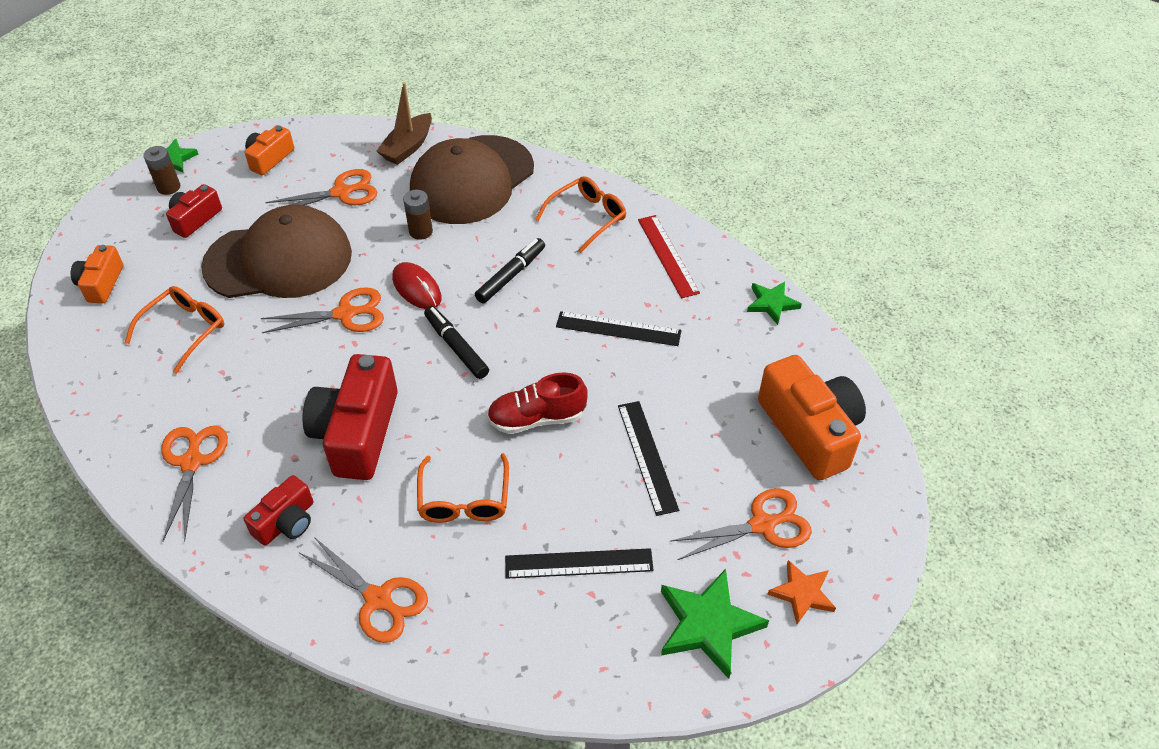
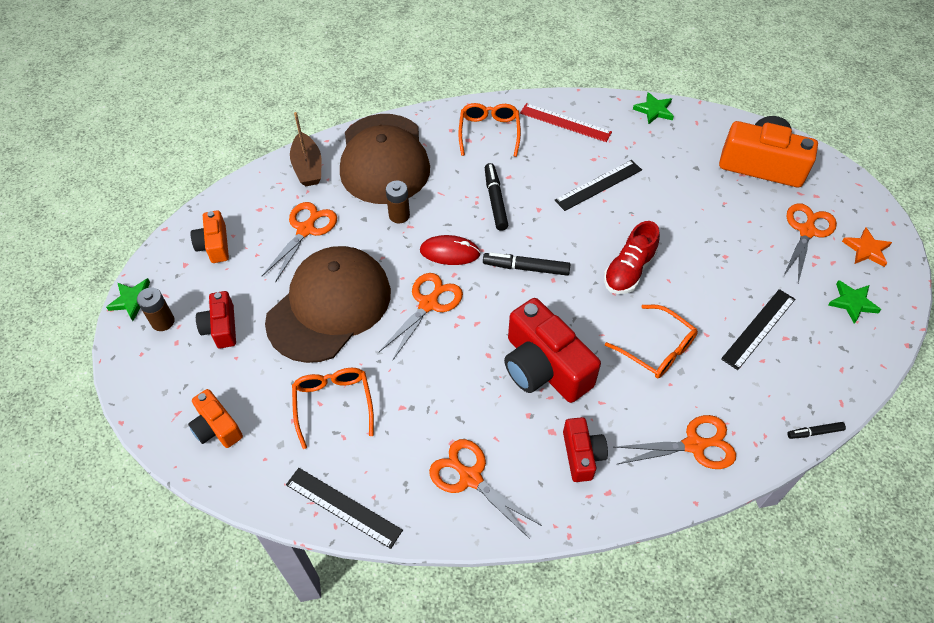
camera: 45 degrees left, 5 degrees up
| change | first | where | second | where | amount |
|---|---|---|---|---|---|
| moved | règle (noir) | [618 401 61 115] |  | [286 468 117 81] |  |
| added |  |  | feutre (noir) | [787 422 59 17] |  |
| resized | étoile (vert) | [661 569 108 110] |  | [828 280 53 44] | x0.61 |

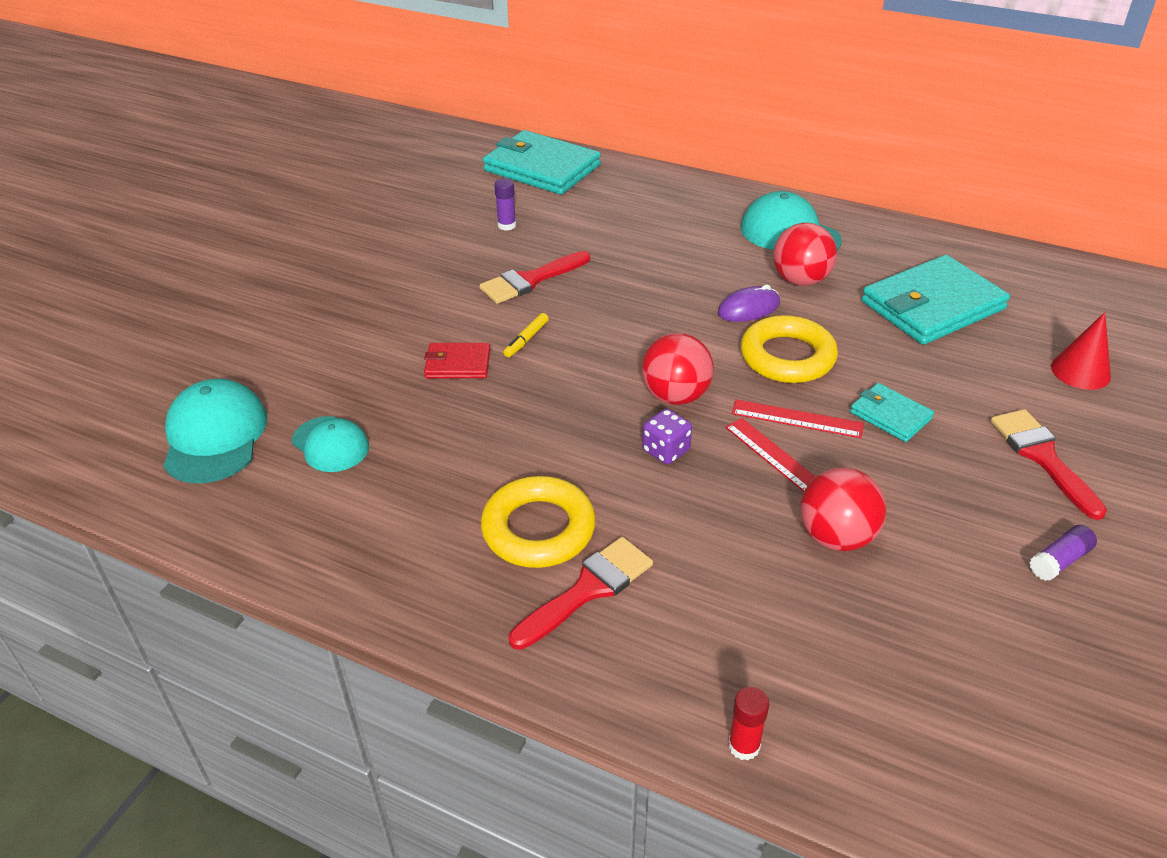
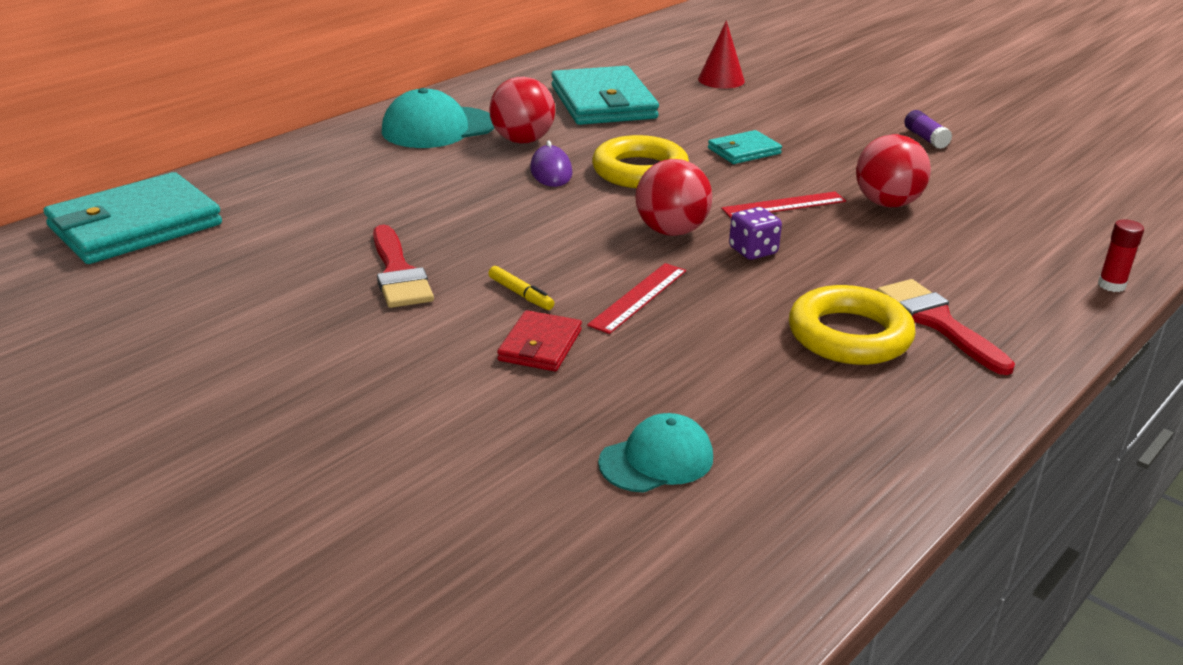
camera: 75 degrees left, 10 degrees down
| change | first | where | second | where | amount |
|---|---|---|---|---|---|
| moved | règle (rouge) | [732 399 132 39] |  | [587 263 99 71] |  |
| removed | casquette (turquoise) | [163 379 104 104] |  |  |  |
| removed | bâton de colle (violet) | [494 179 22 52] |  |  |  |
| removed | pinceau (rouge) | [990 409 117 111] |  |  |  |

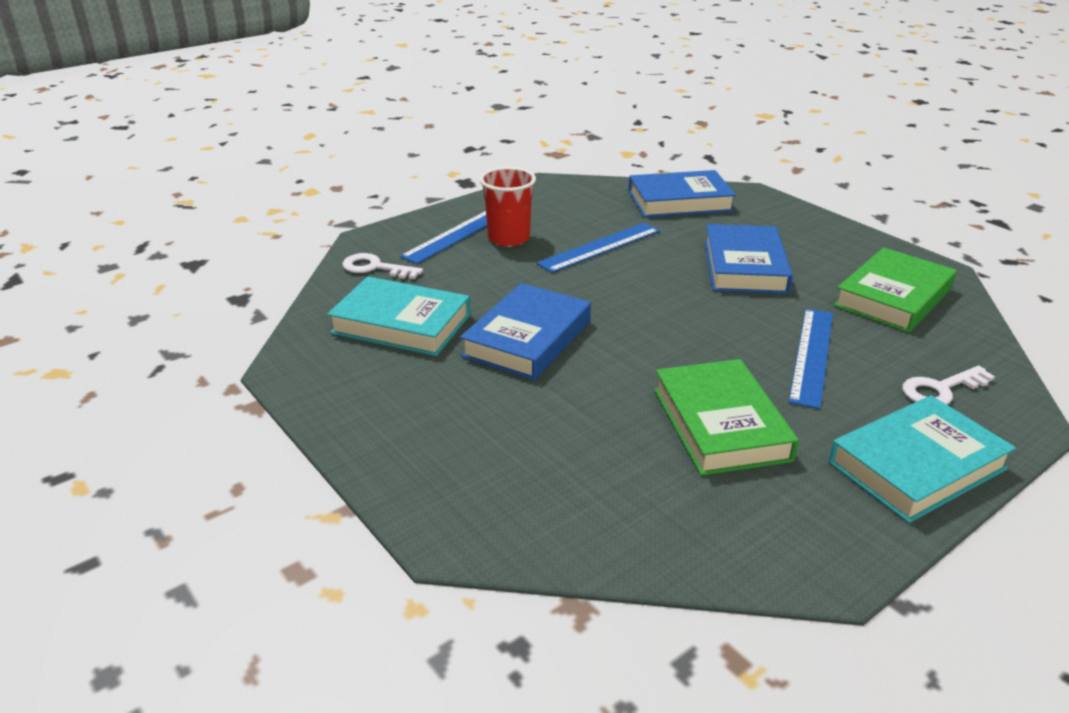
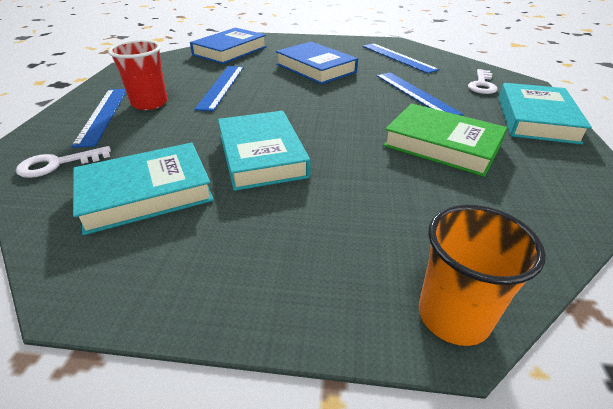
camera: 45 degrees left, 5 degrees up
| change | first | where | second | where | amount |
|---|---|---|---|---|---|
| recoloured | livre (bleu) | [460 283 131 97] | livre (turquoise) | [218 111 93 80] |  |
| replaced | livre (vert) | [834 247 123 86] | règle (bleu) | [363 43 76 31] |  |
| added |  |  | gobelet (orange) | [419 205 127 141] |  |

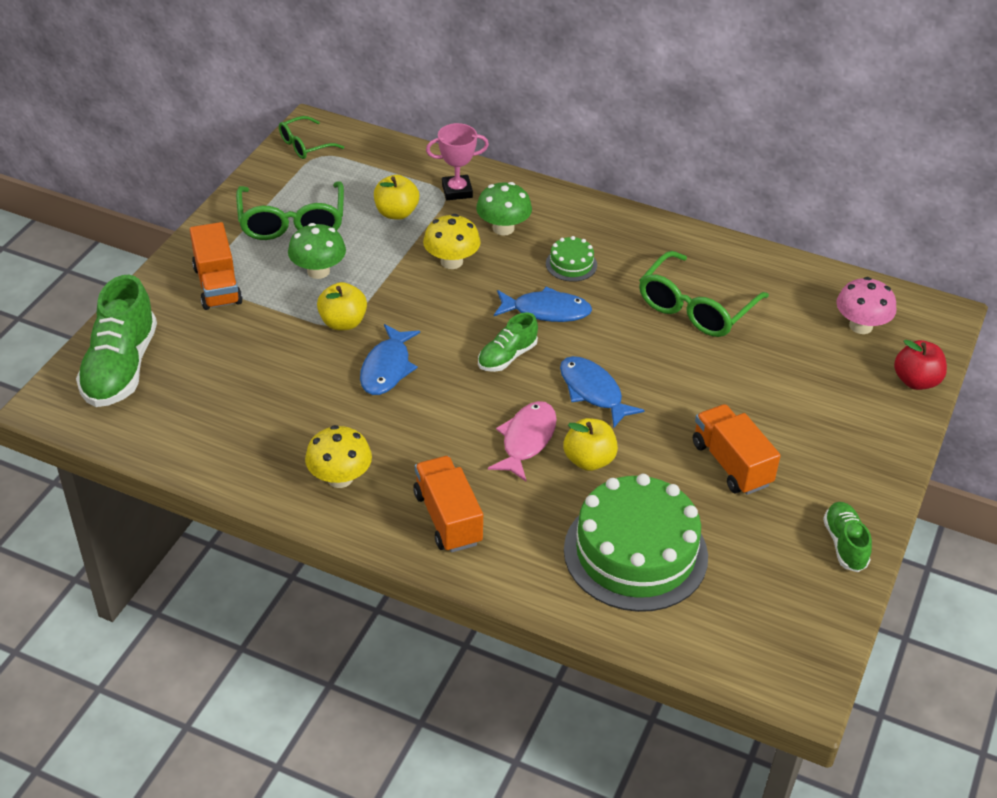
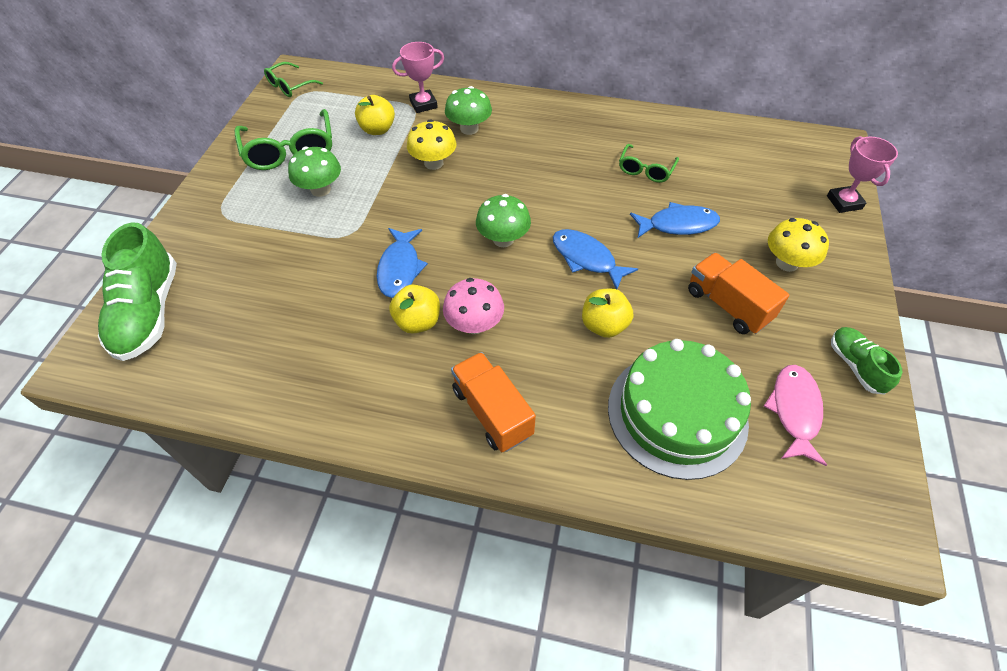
camera: 10 degrees left, 10 degrees up
| change | first | where | second | where | amount |
|---|---|---|---|---|---|
| moved | pomme (jaune) | [317 282 50 48] |  | [389 284 51 50] |  |
| moved | champignon (rose) | [836 277 60 57] |  | [443 278 61 56] |  |
| replaced | chaussure (vert) | [478 312 60 60] | champignon (vert) | [476 194 55 53] |  |
| resized | lunettes (vert) | [639 251 130 86] |  | [619 144 60 39] | x0.58 |
| moved | poisson (bleu) | [494 287 98 35] |  | [630 202 90 36] |  |
| moved | poisson (rose) | [488 401 69 80] |  | [764 365 63 101] |  |
| moved | champignon (jaune) | [305 425 67 63] |  | [768 218 61 54] |  |
| replaced | pomme (rouge) | [894 340 53 50] | trophée (rose) | [827 136 71 77] |  |
| removed | camion (orange) | [190 222 53 88] |  |  |  |
| removed | gâteau (vert) | [546 236 51 46] |  |  |  |

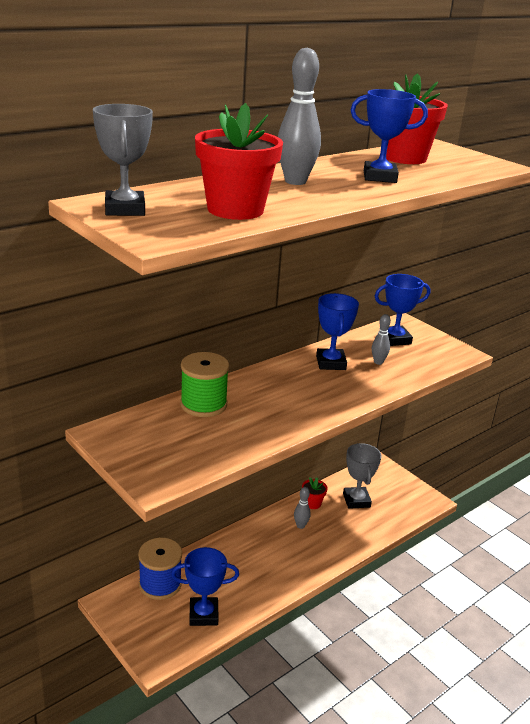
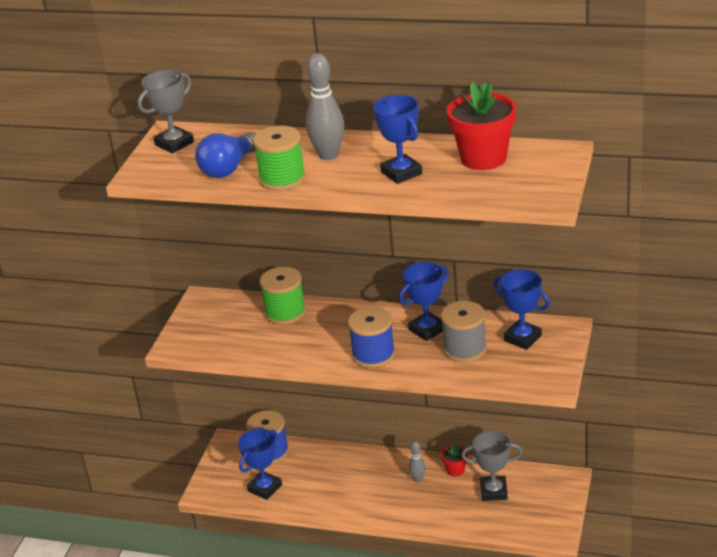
camera: 60 degrees right, 5 degrees up
| change | first | where | second | where | amount |
|---|---|---|---|---|---|
| replaced | pot de fleurs (rouge) | [195 103 88 117] | ampoule (bleu) | [195 132 61 46] |  |
| turned | trophée (bleu) | [171 547 68 79] |  | [238 429 44 71] | 75 degrees clockwise |
| added |  |  | bobine (vert) | [253 126 53 65] |  |
| added |  |  | bobine (bleu) | [348 307 47 61] |  |
| replaced | quille (gris) | [372 314 19 51] | bobine (gris) | [441 301 46 61] |  |
| turned | trophée (gris) | [343 443 39 66] |  | [461 431 62 70] | 45 degrees clockwise |

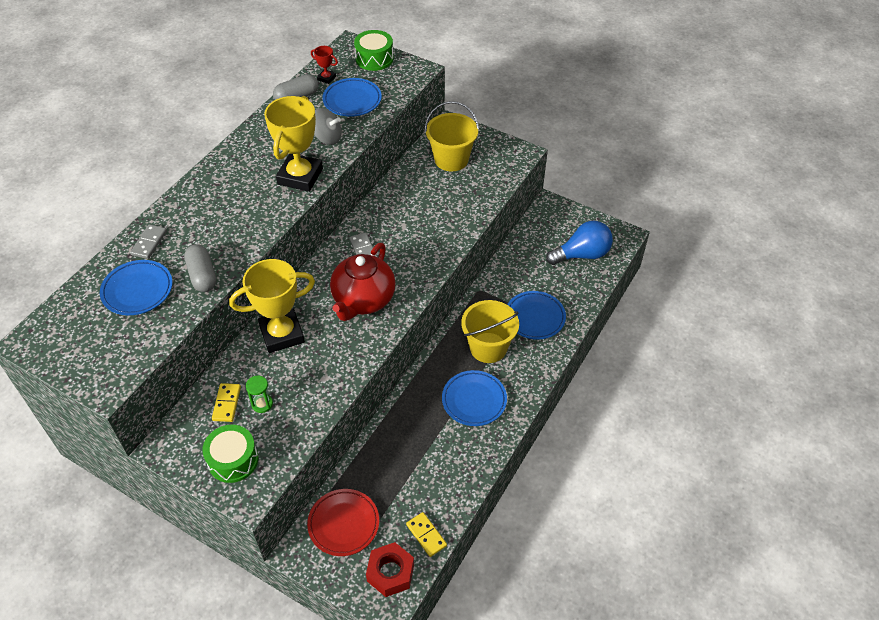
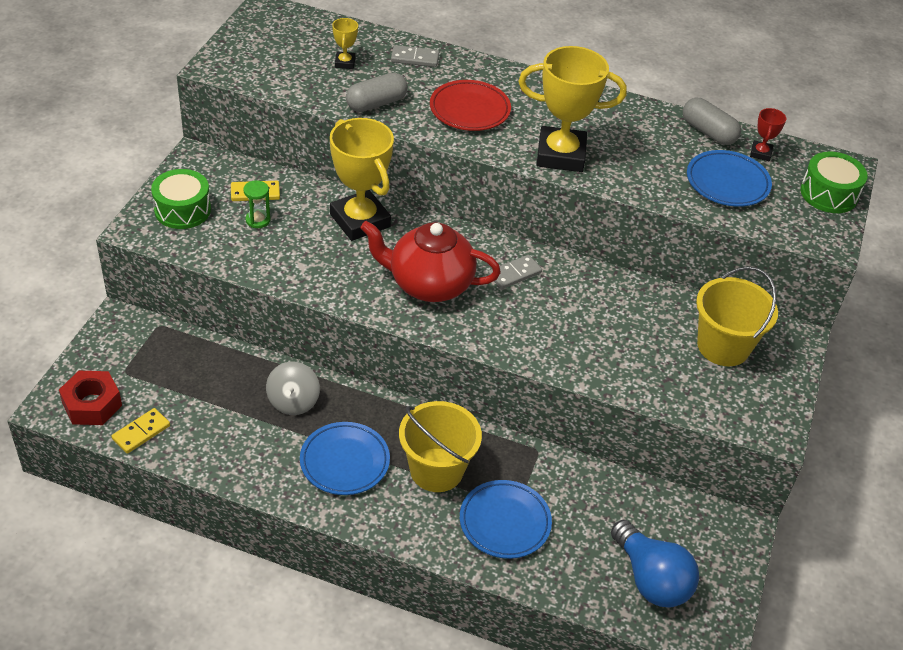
camera: 75 degrees right, 5 degrees down
| change | first | where | second | where | amount |
|---|---|---|---|---|---|
| moved | toupie (gris) | [314 108 28 37] |  | [266 362 54 53] |  |
| replaced | assiette (bleu) | [100 260 73 55] | trophée (jaune) | [332 18 26 51] |  |
| moved | assiette (rouge) | [307 489 72 67] |  | [430 80 81 51] |  |

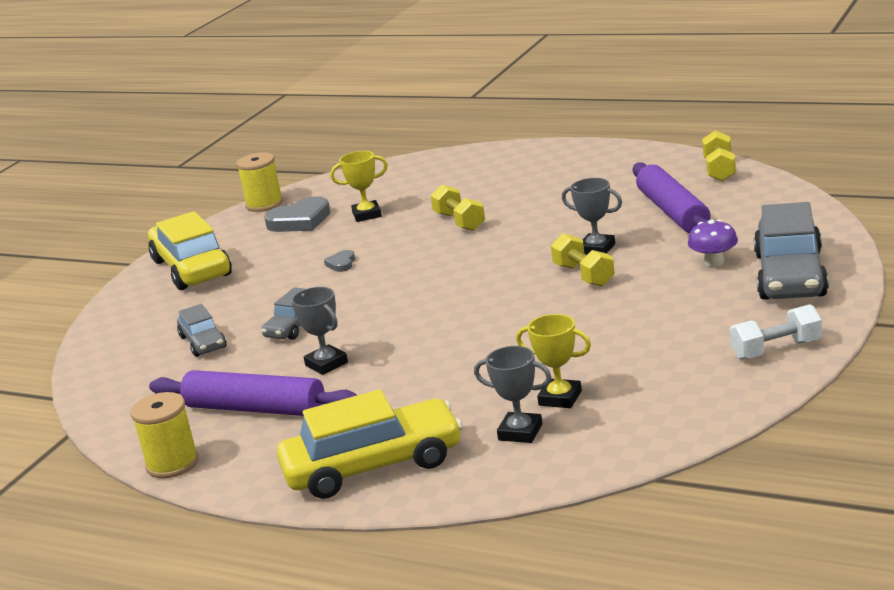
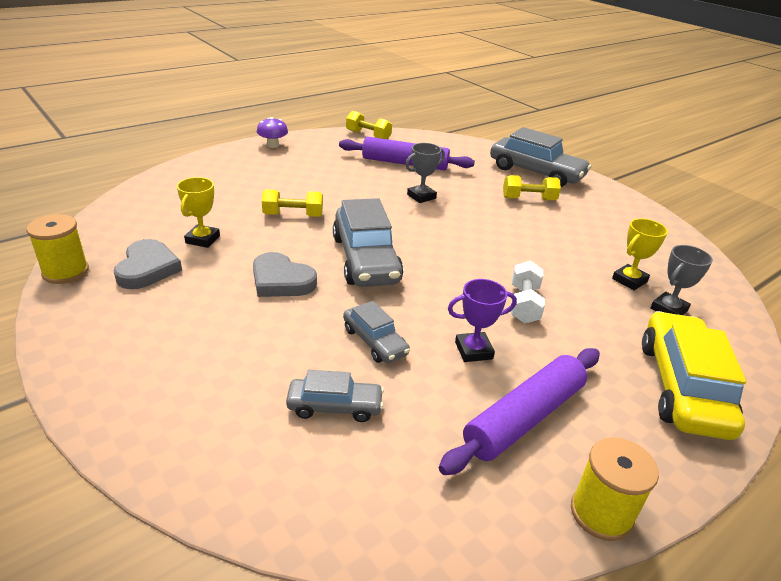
camera: 70 degrees left, 10 degrees up
| change | first | where | second | where | amount |
|---|---|---|---|---|---|
| resized | cœur (gris) | [324 250 31 22] |  | [253 252 64 45] | x2.00 |
| moved | champignon (violet) | [688 220 50 47] |  | [257 117 31 31] |  |
| added |  |  | voiture (gris) | [333 198 70 89] |  |
| recoloured | trophée (gris) | [291 287 57 88] | trophée (violet) | [448 279 69 83] |  |
| moved | haltère (jaune) | [551 234 64 52] |  | [503 175 58 26] |  |
| moved | haltère (blanc) | [729 304 93 56] |  | [511 261 34 62] |  |
| removed | voiture (jaune) | [148 211 84 79] |  |  |  |

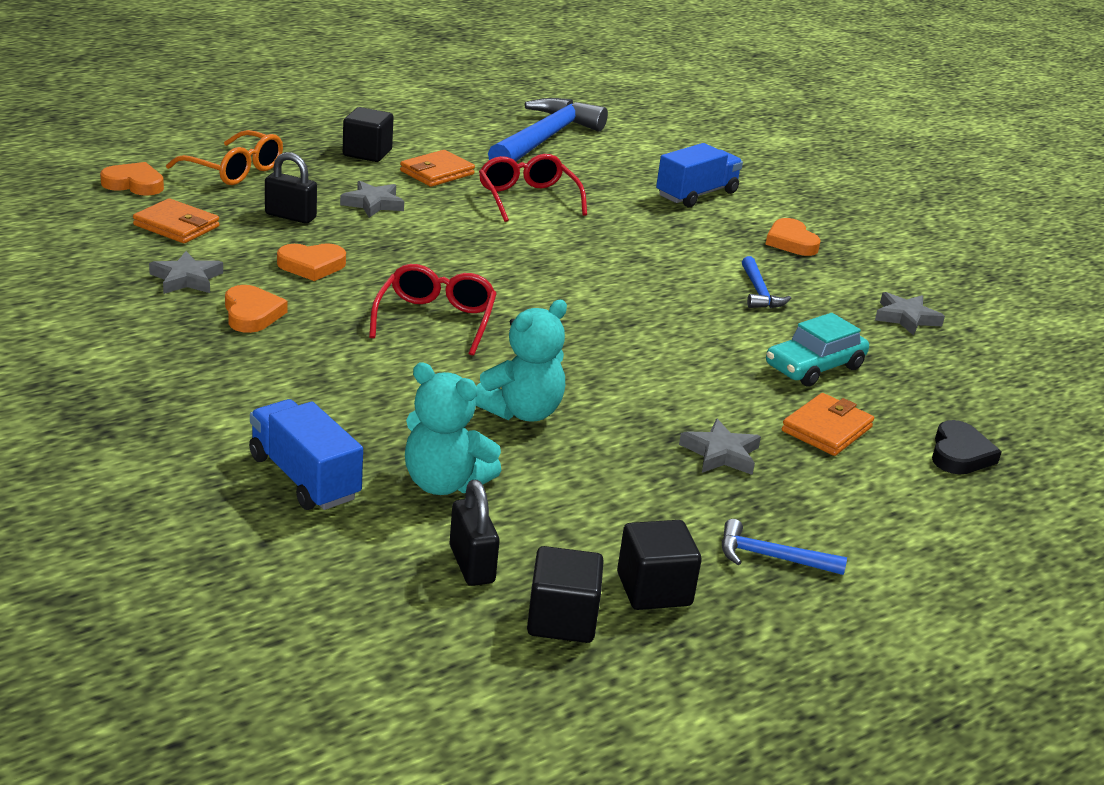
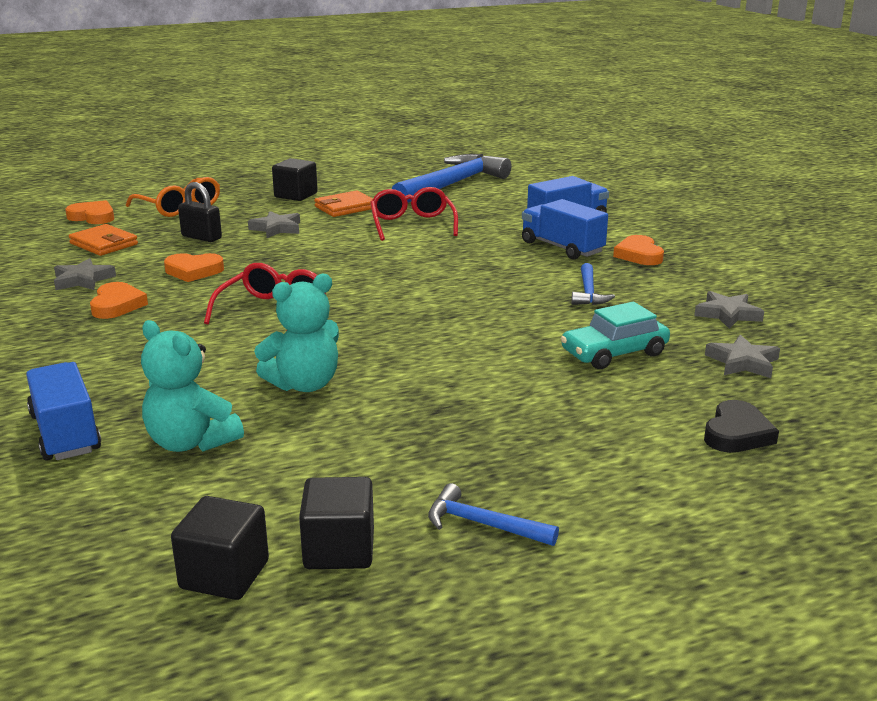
camera: 15 degrees right, 5 degrees down
| change | first | where | second | where | amount |
|---|---|---|---|---|---|
| added |  |  | camion (bleu) | [522 199 86 61] |  |
| moved | étoile (gris) | [679 419 82 56] |  | [705 335 75 43] |  |
| removed | cadenas (noir) | [450 480 50 106] |  |  |  |
| removed | portefeuille (orange) | [782 393 92 63] |  |  |  |

